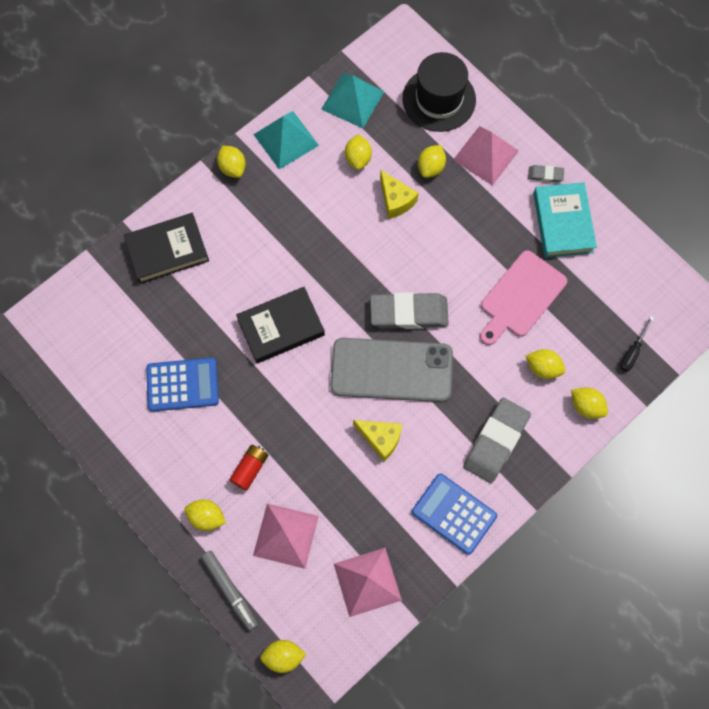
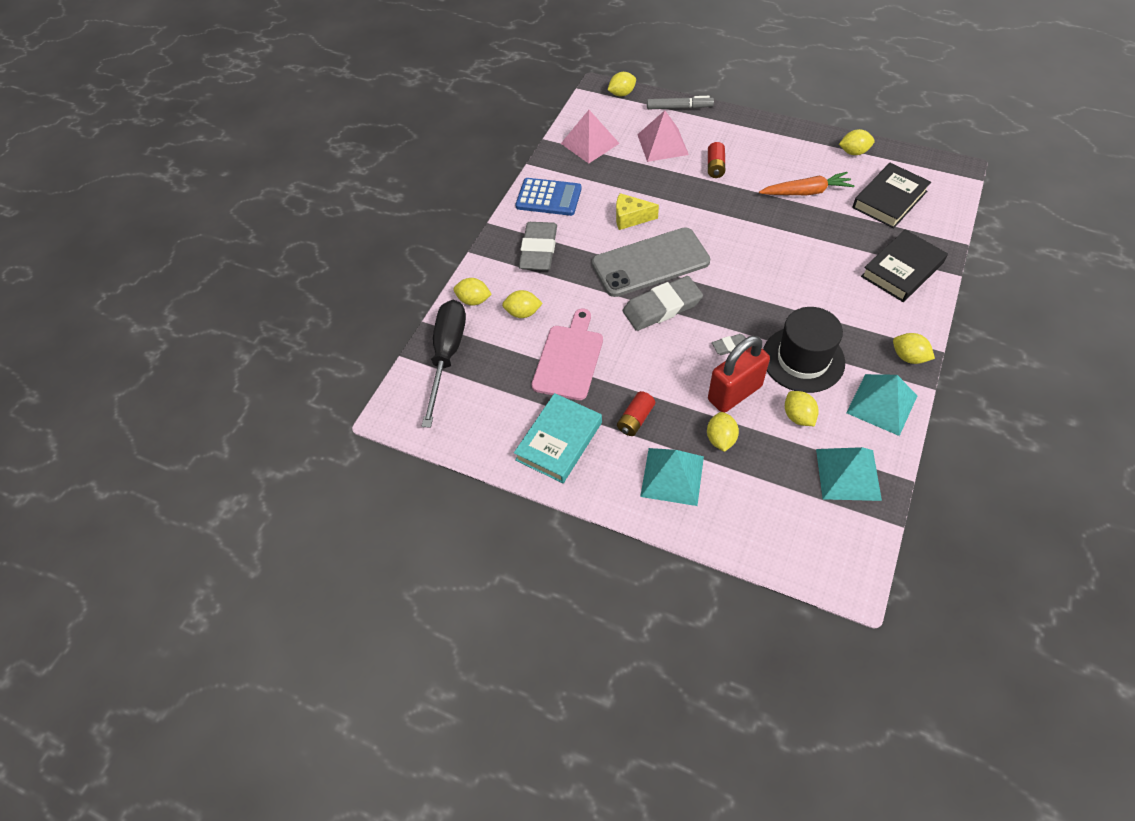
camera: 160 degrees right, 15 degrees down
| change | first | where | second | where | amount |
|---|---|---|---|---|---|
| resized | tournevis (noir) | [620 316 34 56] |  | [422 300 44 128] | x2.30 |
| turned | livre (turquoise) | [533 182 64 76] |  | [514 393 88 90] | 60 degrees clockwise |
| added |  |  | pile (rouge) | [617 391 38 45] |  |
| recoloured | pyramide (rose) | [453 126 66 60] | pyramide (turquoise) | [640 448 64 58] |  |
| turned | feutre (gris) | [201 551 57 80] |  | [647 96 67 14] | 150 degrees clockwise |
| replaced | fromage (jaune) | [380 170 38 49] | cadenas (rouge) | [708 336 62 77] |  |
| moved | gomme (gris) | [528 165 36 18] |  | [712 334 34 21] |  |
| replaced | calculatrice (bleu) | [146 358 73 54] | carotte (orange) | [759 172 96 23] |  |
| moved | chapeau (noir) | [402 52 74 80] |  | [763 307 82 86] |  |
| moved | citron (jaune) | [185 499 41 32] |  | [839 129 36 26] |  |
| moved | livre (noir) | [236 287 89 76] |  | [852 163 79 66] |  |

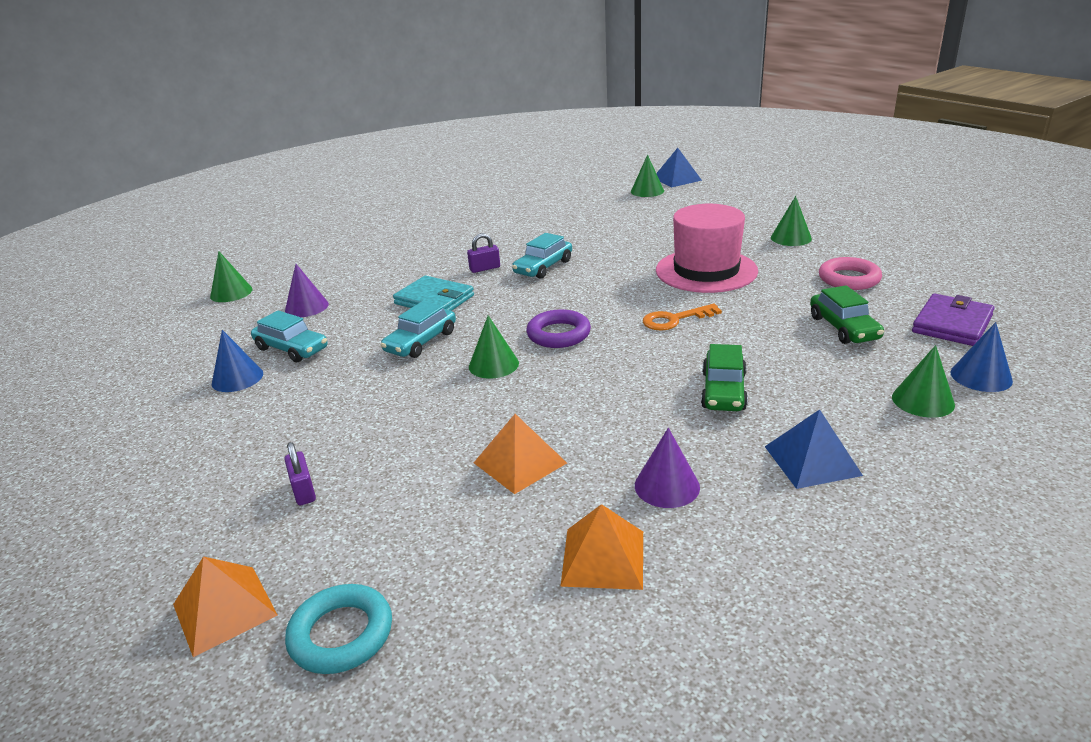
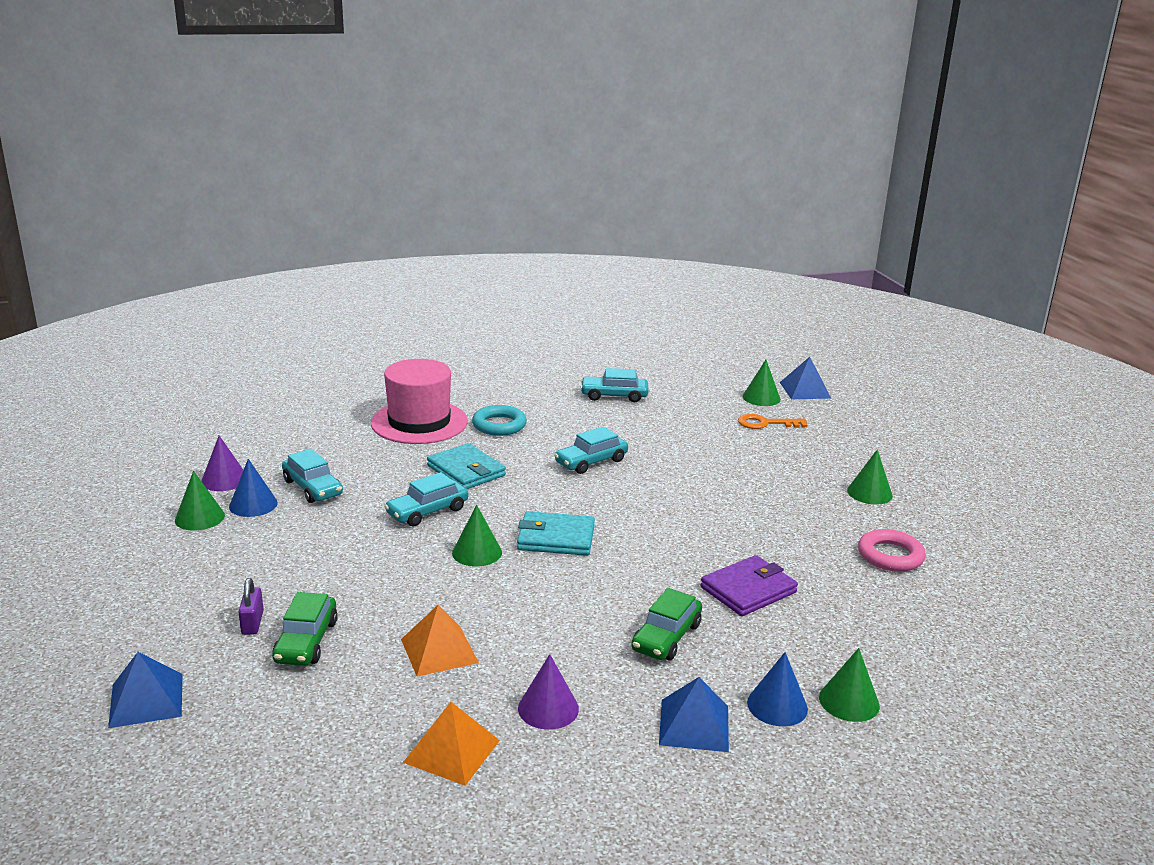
camera: 15 degrees right, 5 degrees down
| change | first | where | second | where | amount |
|---|---|---|---|---|---|
| recoloured | pyramide (orange) | [173 556 105 101] | pyramide (bleu) | [108 652 75 76] |  |
| moved | cône (vert) | [210 251 42 51] |  | [175 471 50 60] |  |
| moved | cône (violet) | [285 264 44 53] |  | [201 435 42 56] |  |
| moved | voiture (vert) | [810 285 74 59] |  | [272 592 66 74] |  |
| moved | chapeau (rose) | [656 204 102 89] |  | [371 359 97 85] |  |
| moved | anneau (turquoise) | [285 584 107 90] |  | [472 405 55 31] |  |
| replaced | anneau (violet) | [526 309 65 39] | portefeuille (turquoise) | [517 511 78 45] |  |
| added |  |  | voiture (turquoise) | [580 368 69 34] |  |
| moved | portefeuille (violet) | [912 294 83 52] |  | [700 555 98 61] |  |
| moved | clé (orange) | [643 304 79 27] |  | [738 414 69 15] |  |
| moved | cône (bleu) | [951 322 62 70] |  | [747 652 61 74] |  |
| removed | cadenas (violet) | [467 233 33 40] |  |  |  |

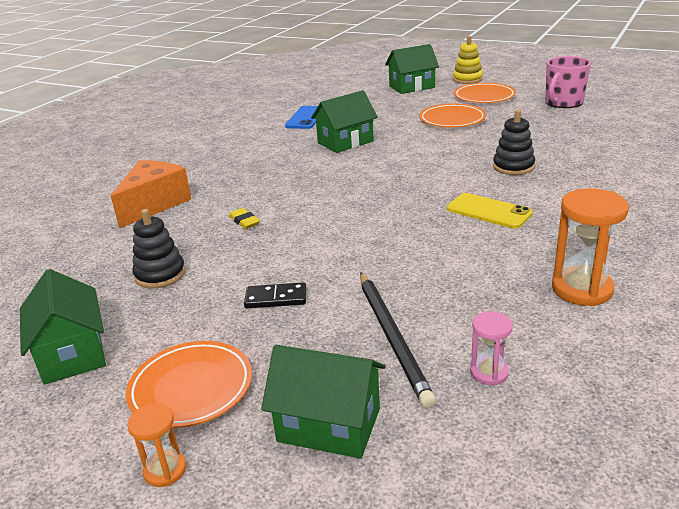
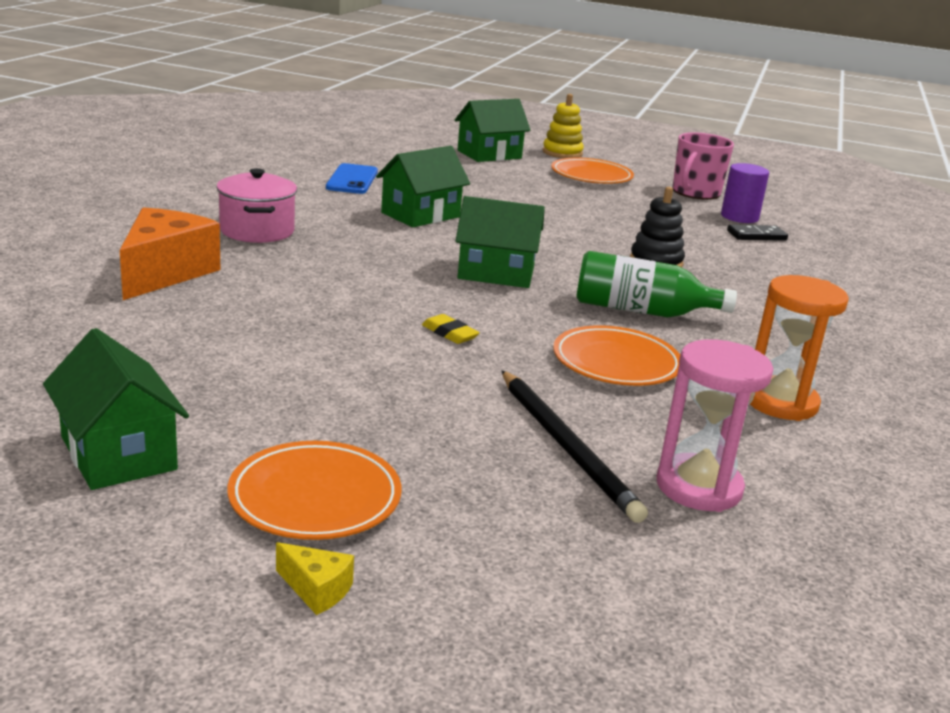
camera: 15 degrees left, 5 degrees down
| change | first | where | second | where | amount |
|---|---|---|---|---|---|
| added |  |  | marmite (rose) | [216 168 81 75] |  |
| replaced | sablier (orange) | [127 403 59 84] | fromage (jaune) | [276 542 78 73] |  |
| moved | gomme (jaune) | [229 208 31 21] |  | [422 314 58 30] |  |
| moved | maison (vert) | [261 345 125 114] |  | [456 196 89 92] |  |
| moved | assiette (orange) | [419 104 67 24] |  | [553 325 127 61] |  |
| replaced | téléphone (jaune) | [447 193 86 36] | bouteille (vert) | [576 251 161 66] |  |
| resized | sablier (rose) | [470 311 43 75] |  | [656 339 117 173] | x1.82 |
| added |  |  | cylindre (violet) | [721 163 48 60] |  |
| moved | domino (noir) | [244 282 62 26] |  | [727 225 61 16] |  |
| removed | jouet à empiler (noir) | [132 209 54 80] |  |  |  |

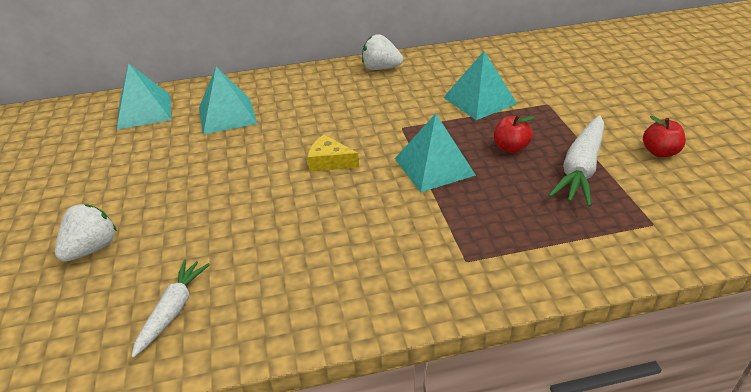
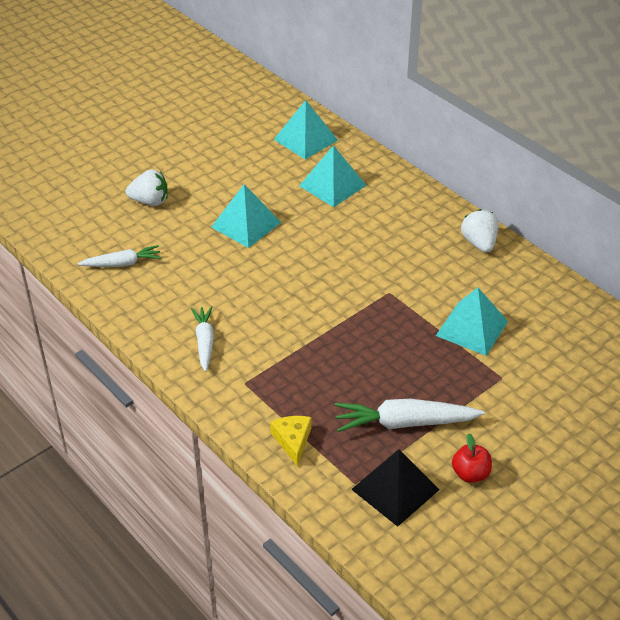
camera: 60 degrees right, 5 degrees up
| change | first | where | second | where | amount |
|---|---|---|---|---|---|
| added |  |  | carotte (blanc) | [191 306 23 66] |  |
| moved | pyramide (turquoise) | [395 114 81 78] |  | [211 184 70 64] |  |
| moved | fromage (jaune) | [308 135 51 37] |  | [270 416 41 51] |  |
| added |  |  | pyramide (noir) | [351 449 88 78] |  |
| removed | pomme (rouge) | [494 115 40 38] |  |  |  |

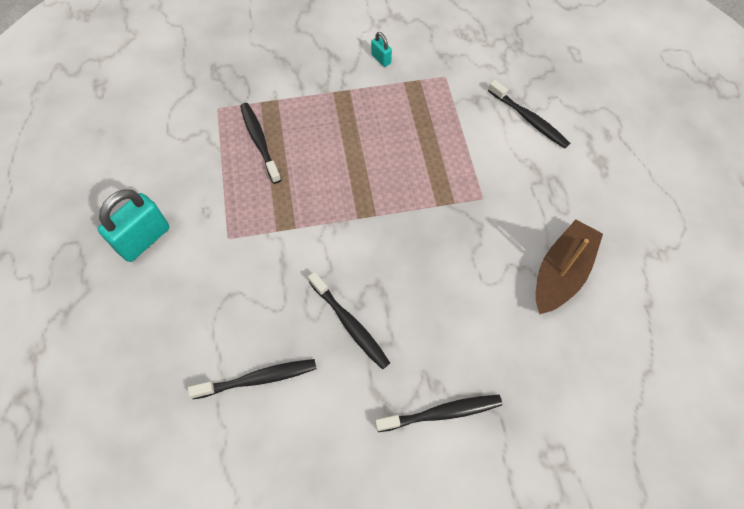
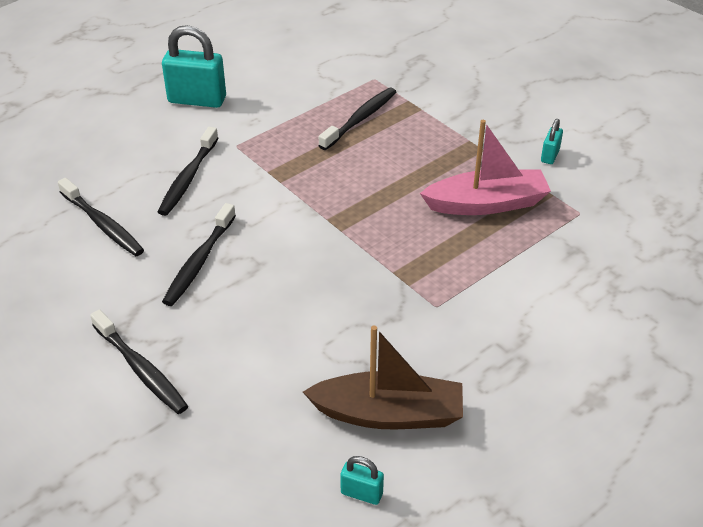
camera: 60 degrees right, 20 degrees down
| change | first | where | second | where | amount |
|---|---|---|---|---|---|
| moved | brosse à dents (noir) | [488 80 82 68] |  | [158 127 60 89] |  |
| added |  |  | cadenas (turquoise) | [340 456 44 49] |  |
| added |  |  | bateau (rose) | [420 120 131 95] |  |

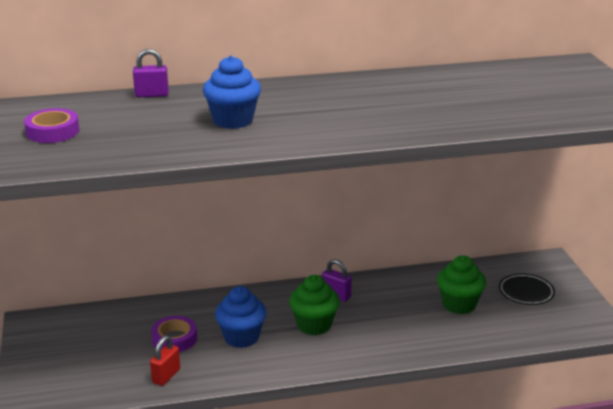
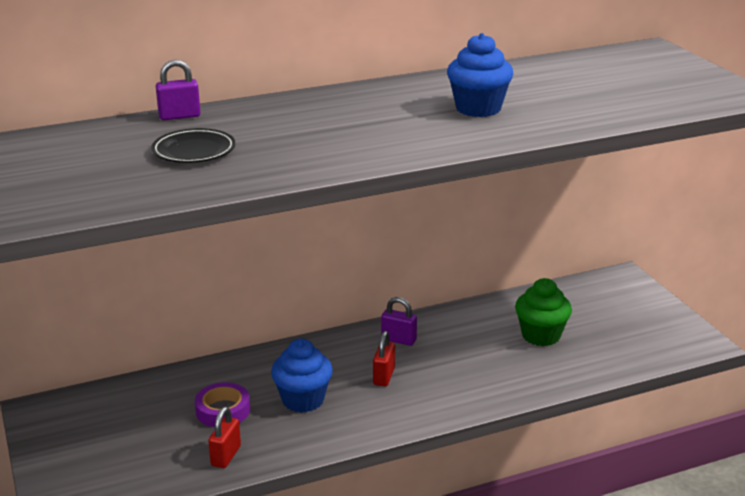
camera: 10 degrees left, 0 degrees up
| change | first | where | second | where | amount |
|---|---|---|---|---|---|
| moved | assiette (noir) | [499 273 56 32] |  | [151 128 84 35] |  |
| replaced | muffin (vert) | [289 275 51 60] | cadenas (rouge) | [373 331 22 55] |  |
| moved | muffin (bleu) | [203 56 58 73] |  | [447 33 66 84] |  |
| removed | ruban adhésif (violet) | [24 108 55 35] |  |  |  |

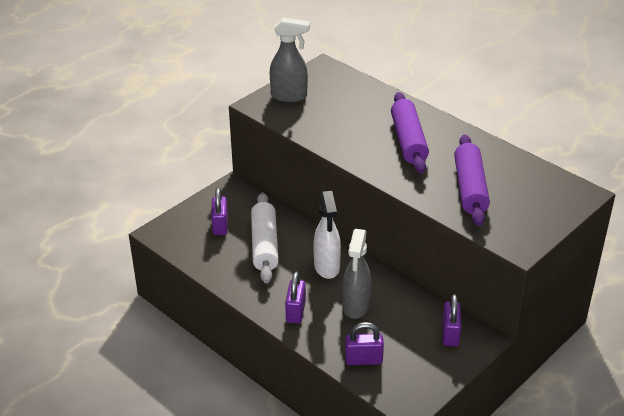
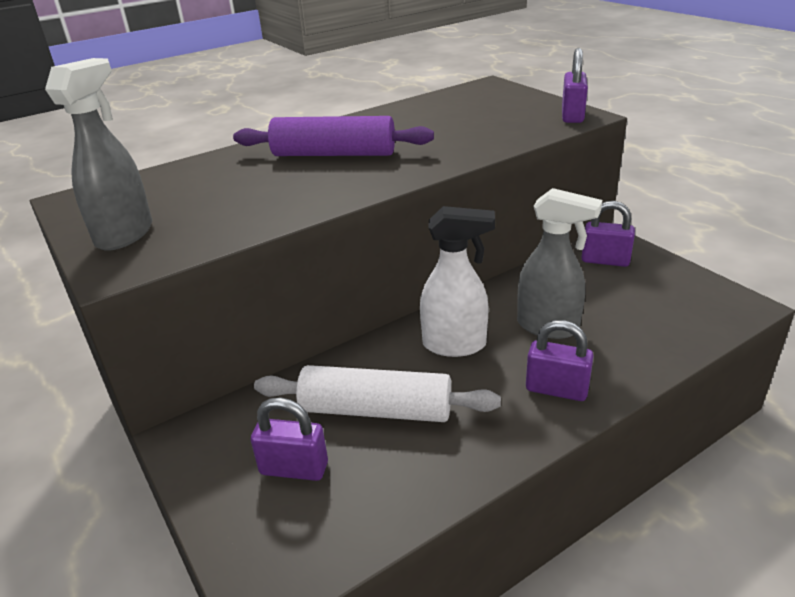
camera: 75 degrees left, 5 degrees down
| change | first | where | second | where | amount |
|---|---|---|---|---|---|
| moved | cadenas (violet) | [345 322 39 43] |  | [562 48 26 75] |  |
| removed | rouleau à pâtisserie (violet) | [454 134 36 92] |  |  |  |

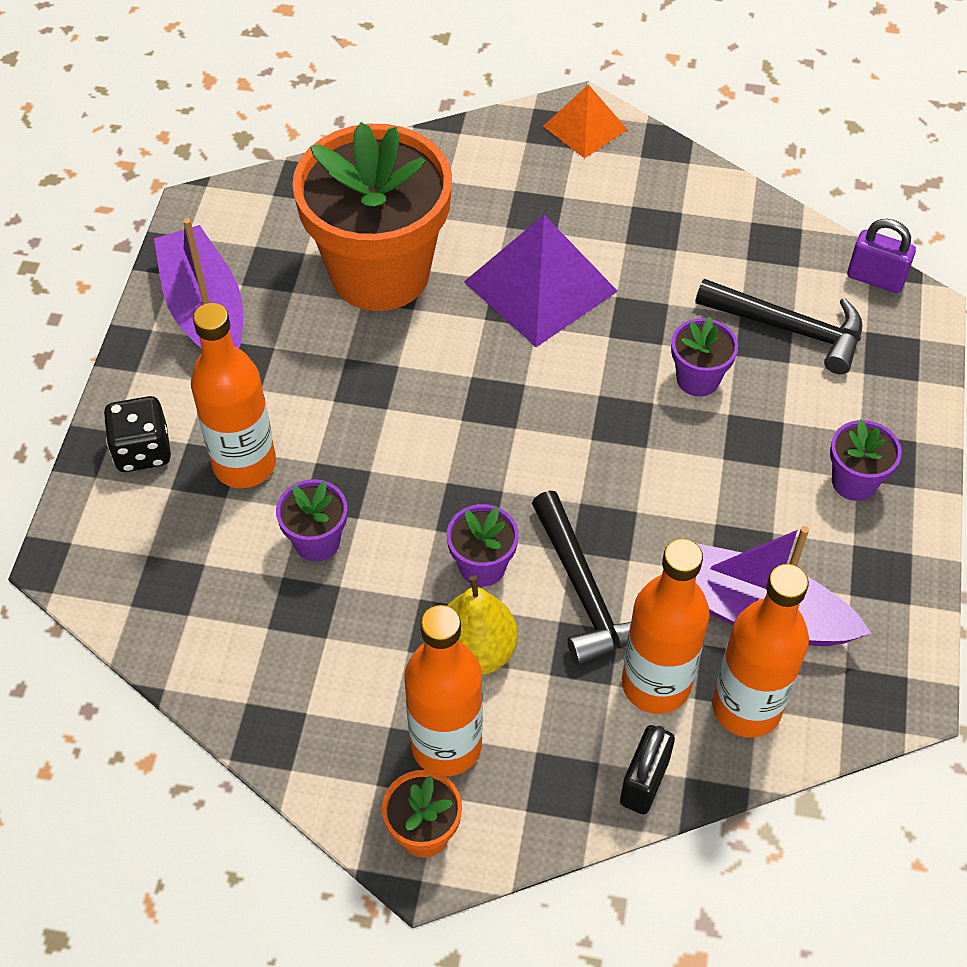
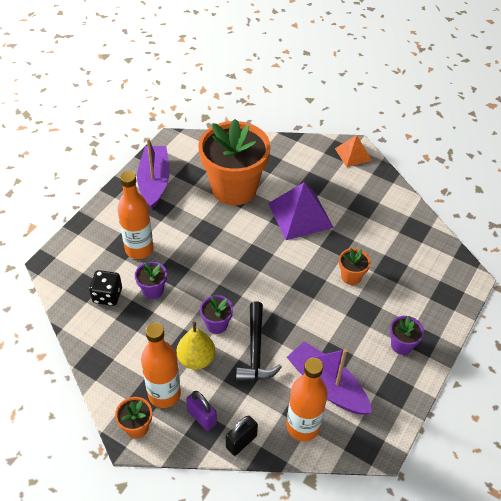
camera: 20 degrees right, 5 degrees down
| change | first | where | second | where | amount |
|---|---|---|---|---|---|
| moved | dé (noir) | [103 396 68 76] |  | [89 270 33 36] |  |
| moved | cadenas (violet) | [847 219 69 74] |  | [186 391 31 40] |  |
| recoloured | pot de fleurs (violet) | [671 317 67 80] | pot de fleurs (orange) | [339 248 32 37] |  |
| removed | bouteille (orange) | [622 539 88 175] |  |  |  |
| removed | marteau (noir) | [695 279 167 95] |  |  |  |

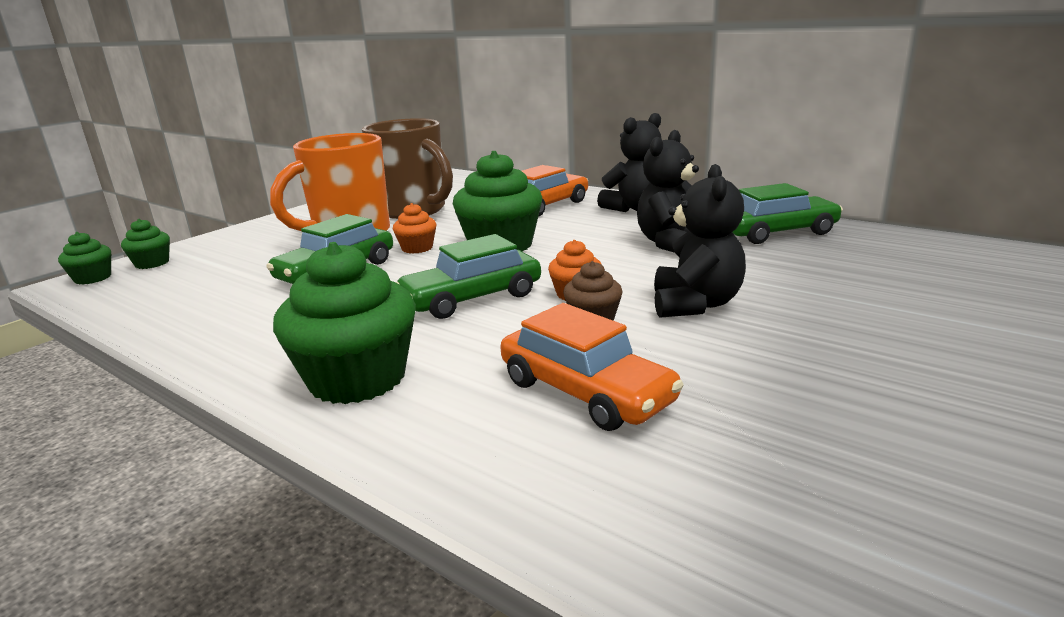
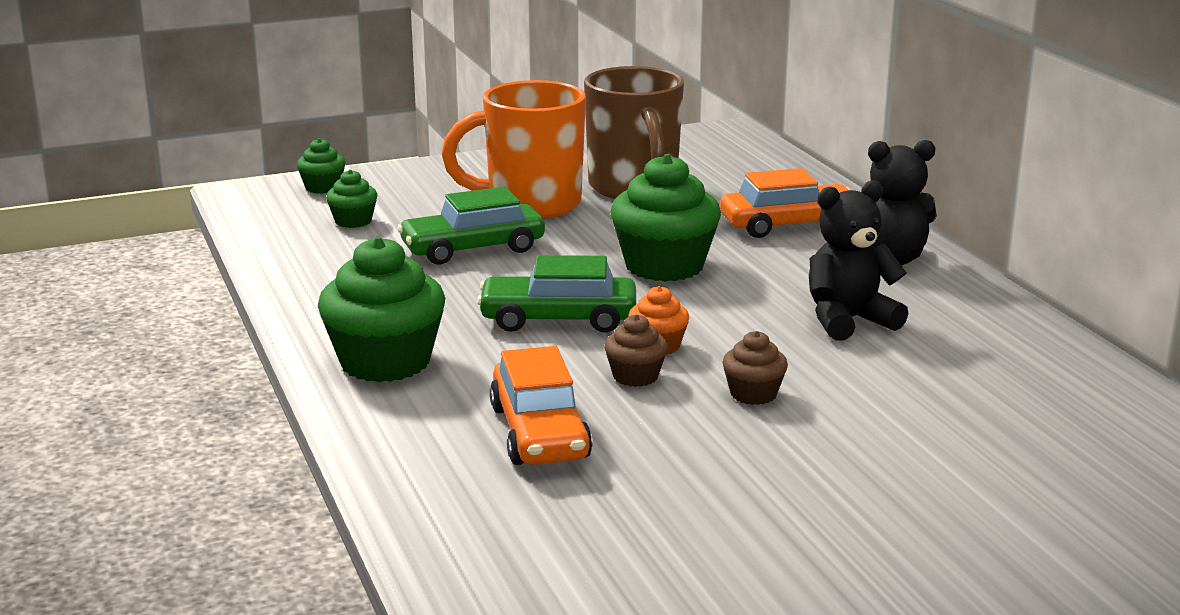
camera: 30 degrees right, 0 degrees up
| change | first | where | second | where | amount |
|---|---|---|---|---|---|
| moved | muffin (vert) | [58 232 53 53] |  | [326 170 51 58] |  |
| replaced | ours en peluche (noir) | [654 164 92 154] | muffin (marron) | [722 331 66 74] |  |
| removed | muffin (orange) | [393 203 43 51] |  |  |  |
| removed | voiture (vert) | [732 183 111 61] |  |  |  |

